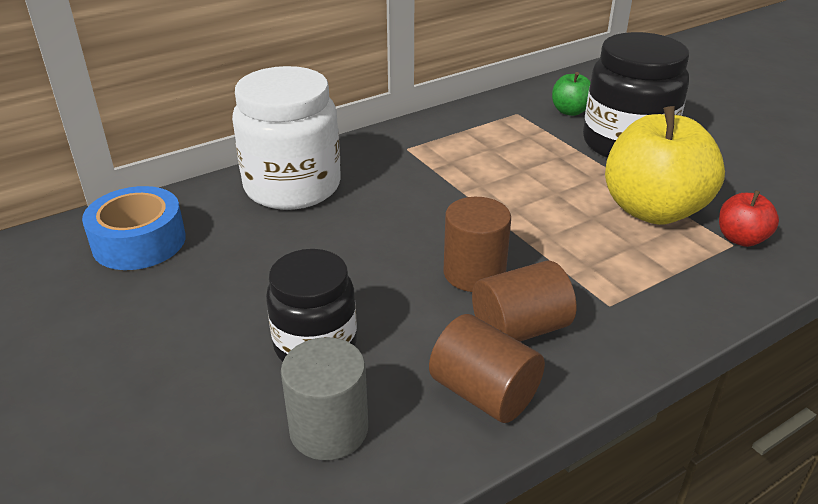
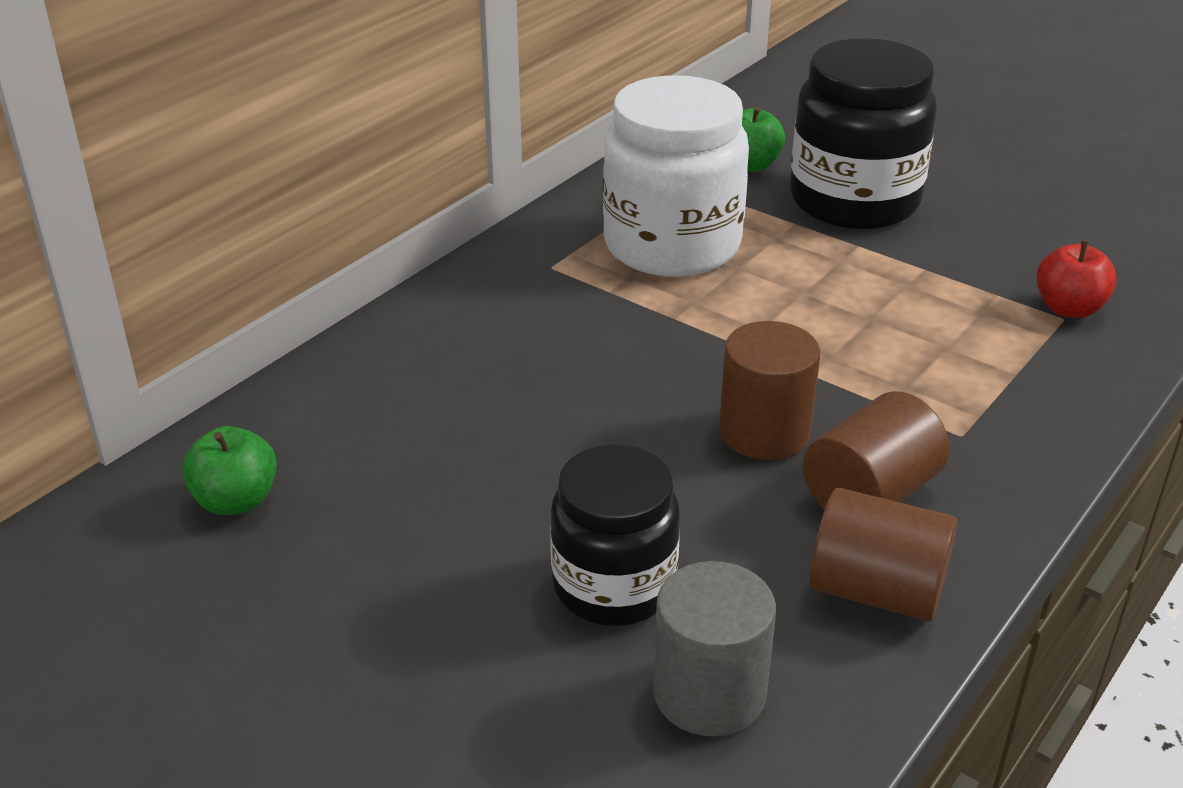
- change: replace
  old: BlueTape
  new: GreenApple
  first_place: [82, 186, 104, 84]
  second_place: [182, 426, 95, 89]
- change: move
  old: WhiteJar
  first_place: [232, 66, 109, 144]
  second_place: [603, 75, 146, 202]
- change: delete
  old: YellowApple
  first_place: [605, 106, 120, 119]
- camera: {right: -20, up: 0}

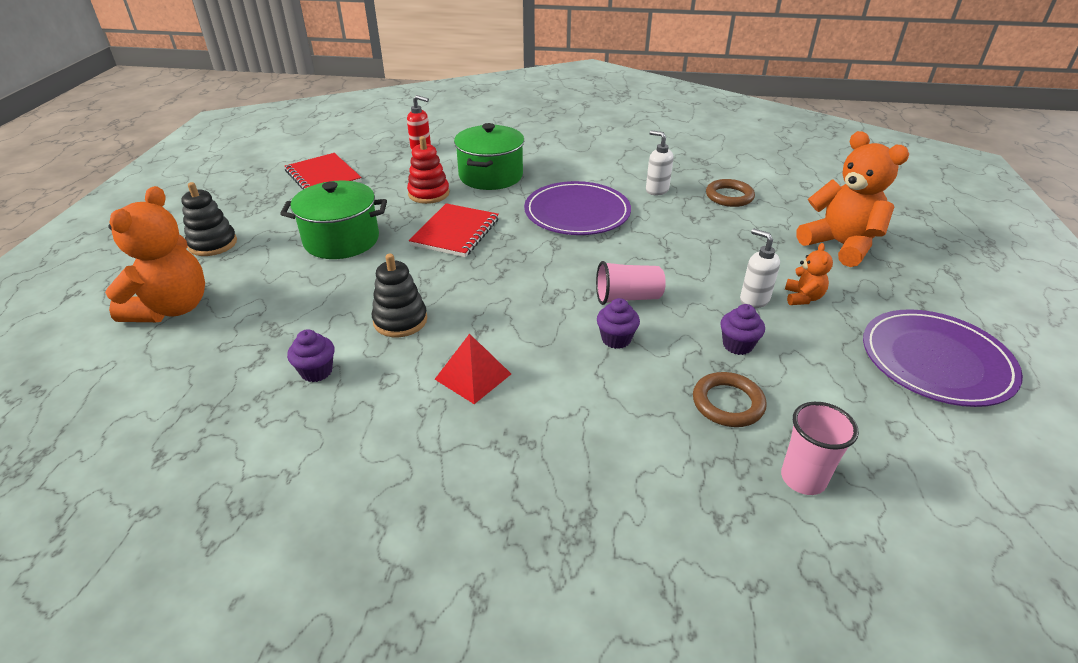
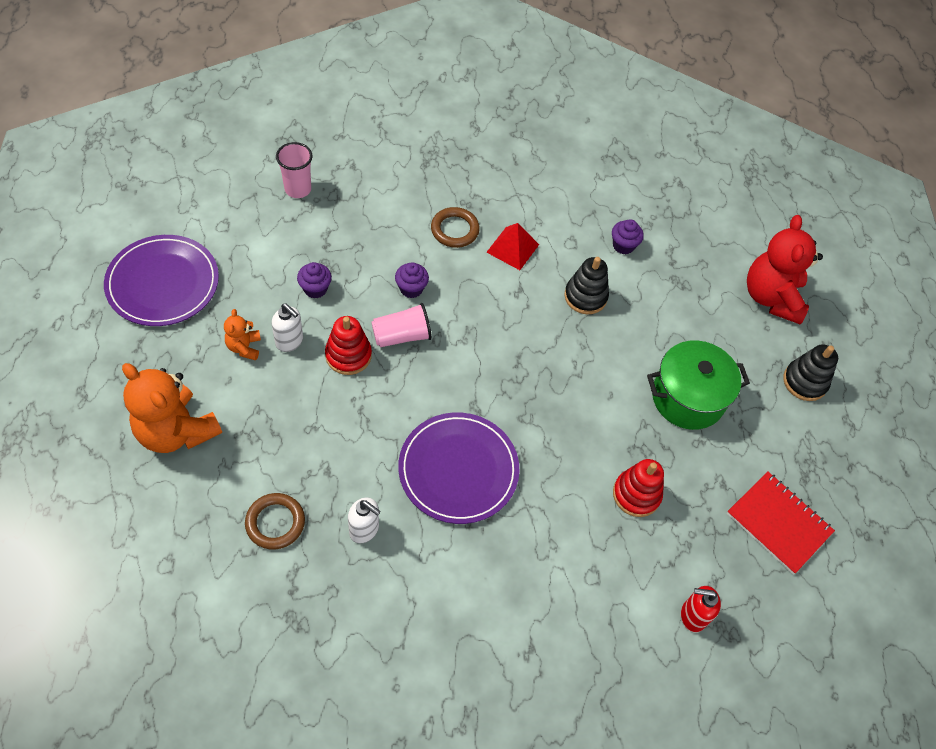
- change: insert
  new: RedStackingToy
  second_place: [325, 316, 47, 59]
- change: move
  old: BrownRing
  first_place: [693, 372, 74, 55]
  second_place: [431, 207, 49, 41]
- change: recolor
  old: OrangeTeddyBear
  new: RedTeddyBear
  first_place: [105, 186, 100, 136]
  second_place: [747, 215, 76, 109]
- change: delete
  old: RedNotebook
  first_place: [409, 203, 90, 54]
- change: delete
  old: GreenPot
  first_place: [454, 123, 70, 67]
- camera: {right: 165, up: 20}

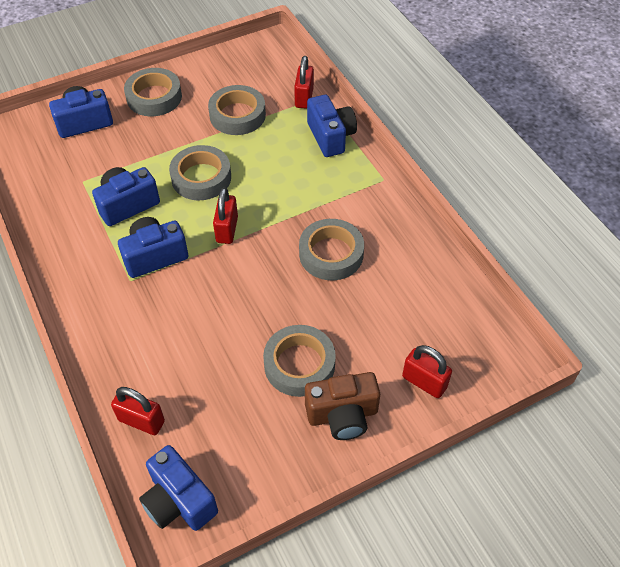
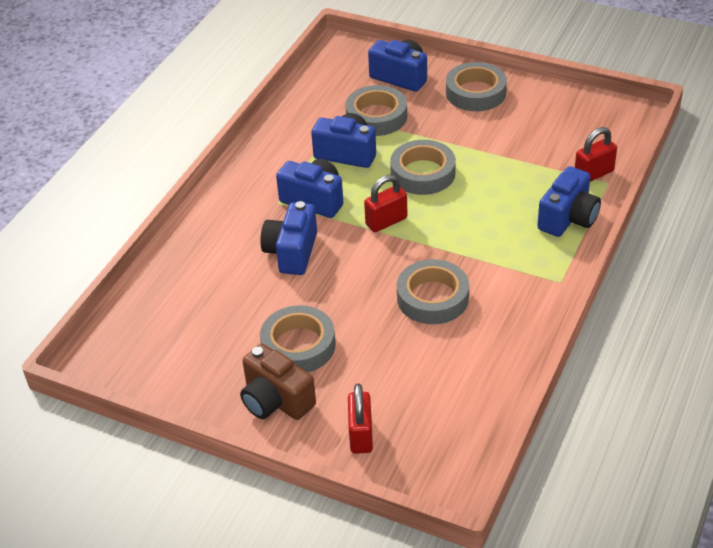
- change: move
  old: BlueCamera
  first_place: [139, 445, 79, 86]
  second_place: [260, 201, 57, 74]
- change: move
  old: GreyTape
  first_place: [208, 85, 58, 50]
  second_place: [345, 85, 62, 51]
- change: delete
  old: RedPadlock
  first_place: [111, 387, 54, 48]
- camera: {right: 55, up: -10}

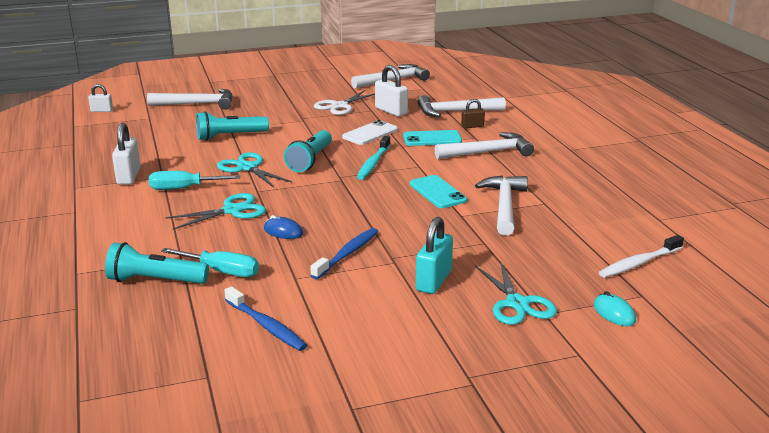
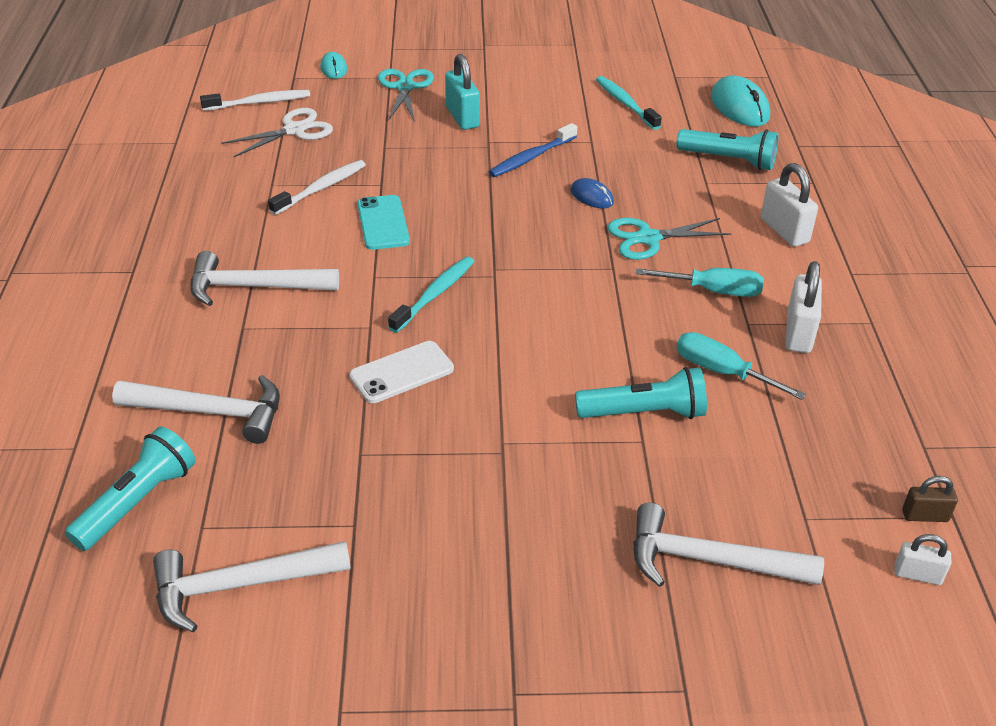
- change: move
  old: TurquoiseFlashlight
  first_place: [284, 130, 48, 42]
  second_place: [65, 427, 131, 124]
- change: move
  old: WhiteScissors
  first_place: [314, 90, 61, 25]
  second_place: [221, 108, 112, 49]
- change: replace
  old: WhiteHammer
  new: WhiteToothbrush
  first_place: [475, 175, 53, 61]
  second_place: [268, 160, 98, 55]
- change: rotate
  old: TurquoisePadlock
  first_place: [416, 217, 37, 77]
  second_place: [445, 54, 35, 76]
  degrees: -60
- change: recolor
  old: BlueToothbrush
  new: TurquoiseToothbrush
  first_place: [224, 286, 84, 65]
  second_place: [596, 76, 66, 54]
- change: move
  old: TurquoiseScrewdriver
  first_place: [161, 248, 98, 29]
  second_place: [677, 332, 129, 68]
- change: insert
  new: TurquoiseMouse
  second_place: [711, 75, 59, 52]
- change: move
  old: WhitePadlock
  first_place: [375, 65, 33, 51]
  second_place: [761, 163, 57, 84]
- change: move
  old: BrownPadlock
  first_place: [461, 99, 24, 30]
  second_place: [902, 476, 56, 46]
- change: delete
  old: TurquoiseScissors
  first_place: [217, 152, 75, 36]
- change: delete
  old: TurquoisePhone
  first_place: [403, 130, 59, 16]
- camera: {right: -165, up: 15}

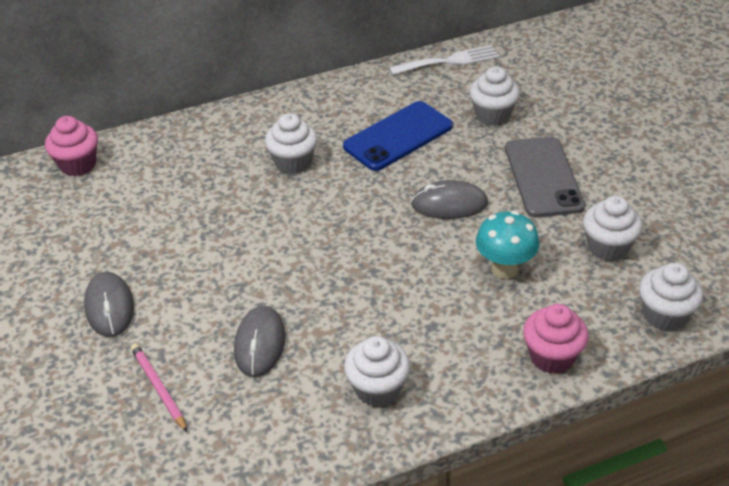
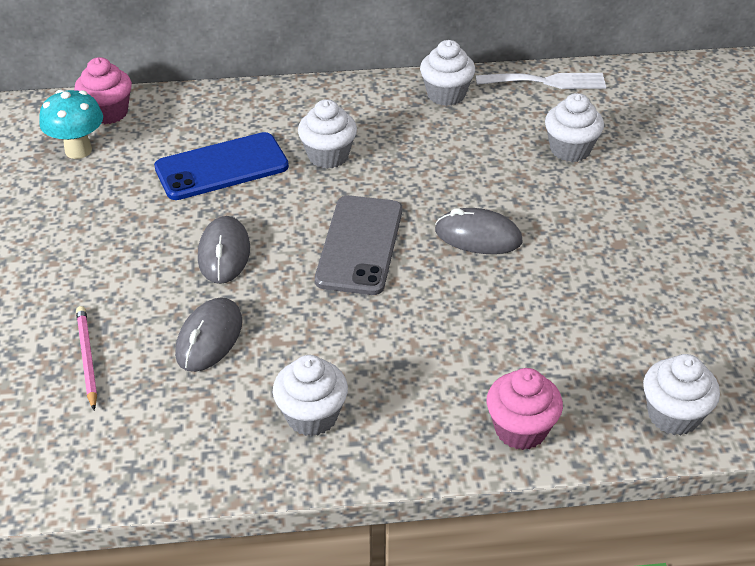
- change: move
  old: TurquoiseMushroom
  first_place: [476, 211, 63, 68]
  second_place: [39, 90, 64, 69]
- change: move
  old: BluePhone
  first_place: [343, 101, 110, 70]
  second_place: [154, 132, 135, 68]
- change: move
  old: GreyMouse
  first_place: [84, 272, 50, 65]
  second_place: [198, 216, 52, 68]
- change: move
  old: GreyPhone
  first_place: [505, 136, 80, 81]
  second_place: [315, 195, 87, 100]
- change: move
  old: WhiteCupcake
  first_place: [583, 196, 59, 65]
  second_place: [420, 40, 55, 66]
- camera: {right: 15, up: 0}

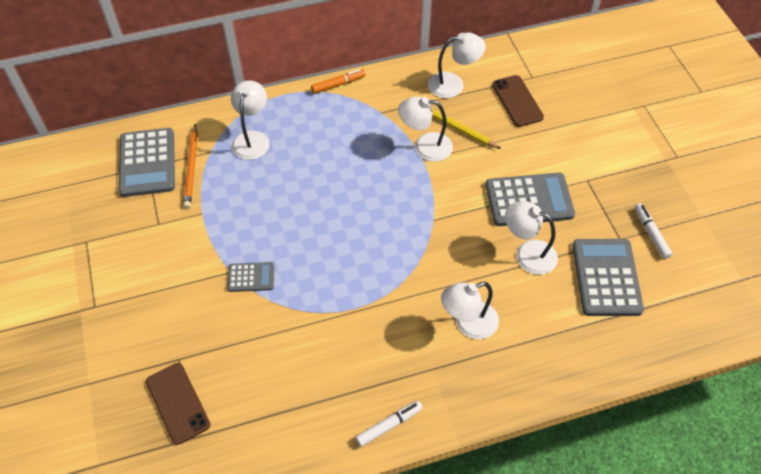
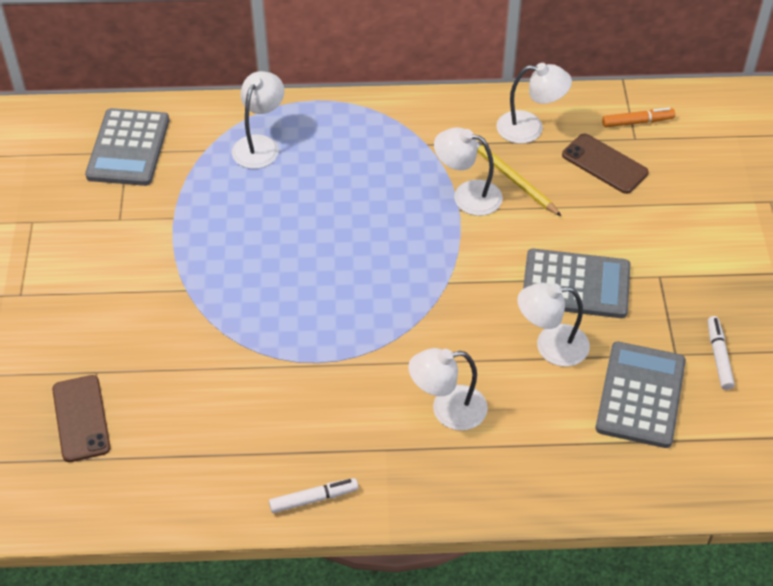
- change: rotate
  old: WhiteLamp
  first_place: [505, 201, 53, 74]
  second_place: [517, 283, 73, 84]
  degrees: -45
- change: rotate
  old: BrownPhone
  first_place: [492, 75, 52, 52]
  second_place: [562, 134, 87, 60]
  degrees: -45
- change: move
  old: OrangeMarker
  first_place: [311, 69, 54, 25]
  second_place: [602, 107, 73, 21]
- change: delete
  old: OrangePencil
  first_place: [183, 124, 15, 85]
- change: delete
  old: GreyCalculator
  first_place: [227, 262, 47, 30]
- camera: {right: 15, up: -5}

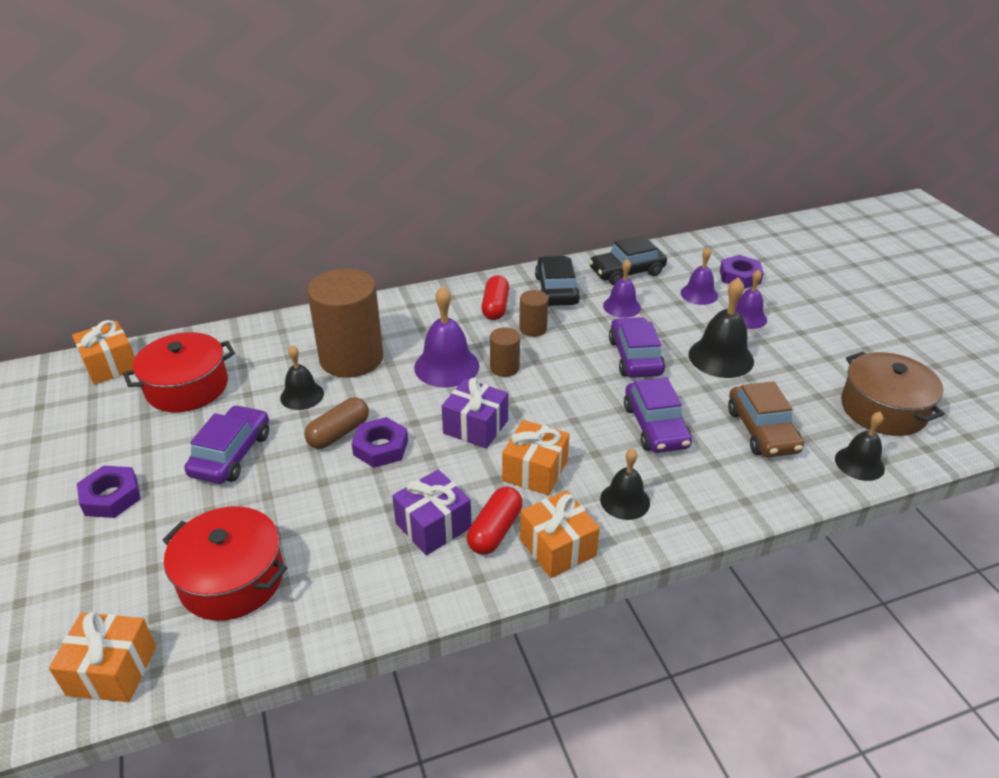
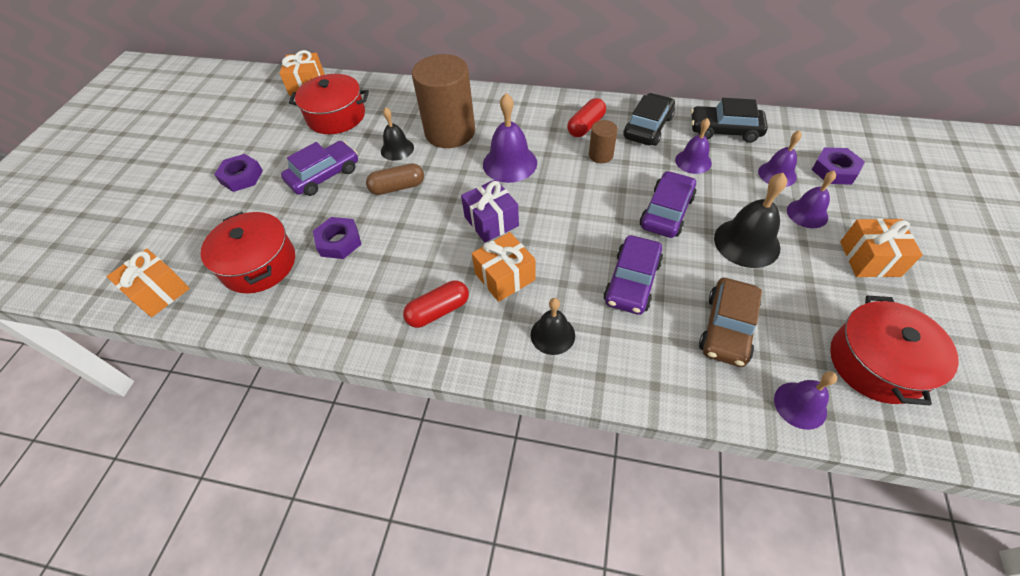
- change: move
  old: PurpleNut
  first_place: [351, 417, 57, 51]
  second_place: [313, 217, 49, 42]
- change: recolor
  old: BlackBell
  new: PurpleBell
  first_place: [835, 412, 50, 69]
  second_place: [774, 371, 64, 59]
- change: recolor
  old: BrownPot
  new: RedPot
  first_place: [841, 352, 103, 84]
  second_place: [830, 296, 129, 109]
- change: move
  old: OrangeGift
  first_place: [520, 490, 80, 88]
  second_place: [840, 218, 83, 59]
- change: delete
  old: PurpleGift
  first_place: [392, 469, 79, 87]
- change: delete
  old: BrownCylinder
  first_place: [490, 327, 30, 50]
- camera: {right: 35, up: 15}

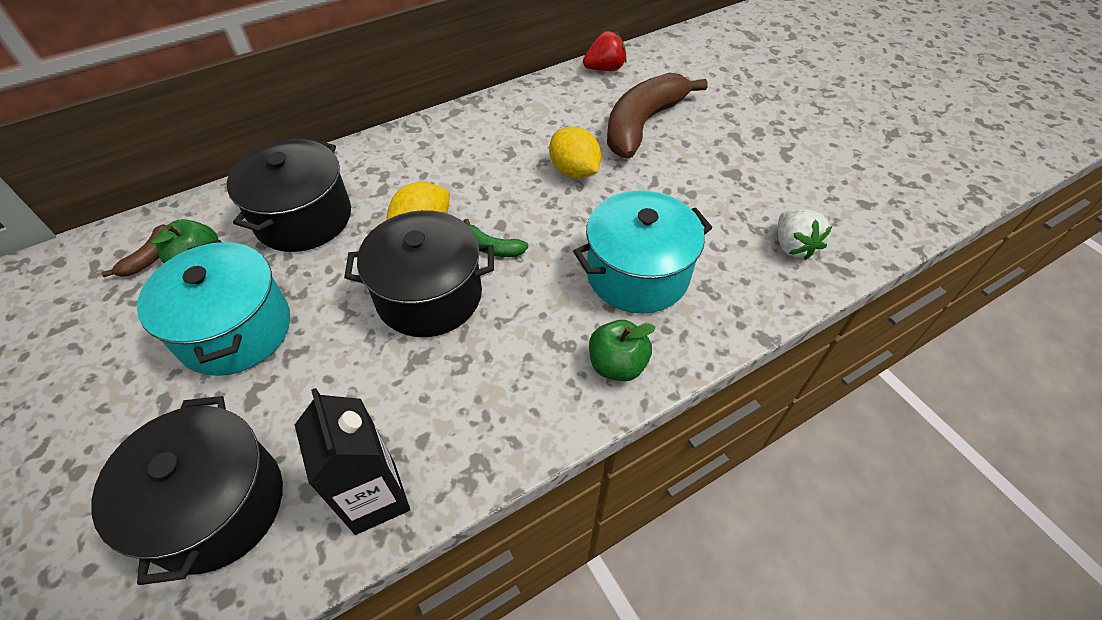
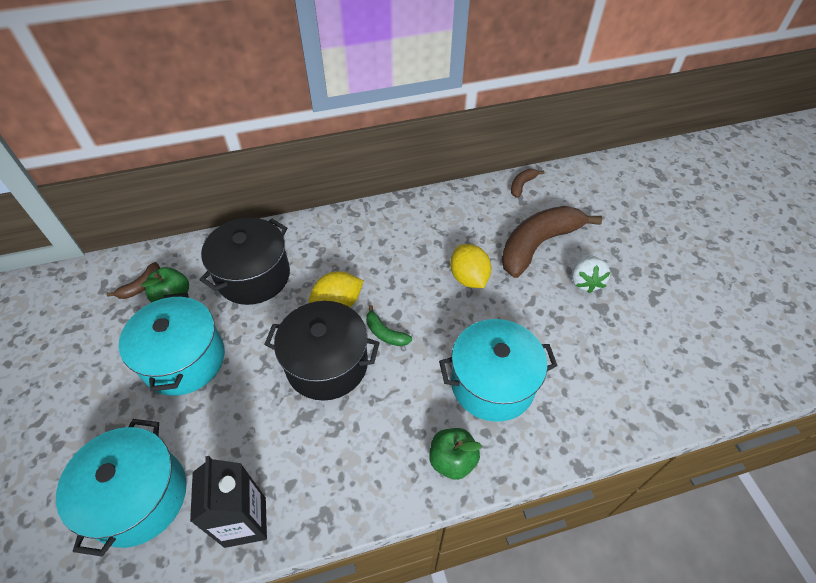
- change: recolor
  old: BlackPot
  new: TurquoisePot
  first_place: [91, 396, 192, 189]
  second_place: [56, 419, 131, 137]
- change: replace
  old: RedStrawberry
  new: BrownBanana
  first_place: [583, 31, 44, 40]
  second_place: [511, 169, 33, 29]
- change: move
  old: WhiteStrawberry
  first_place: [778, 209, 54, 51]
  second_place: [572, 255, 38, 38]
- camera: {right: 15, up: 0}

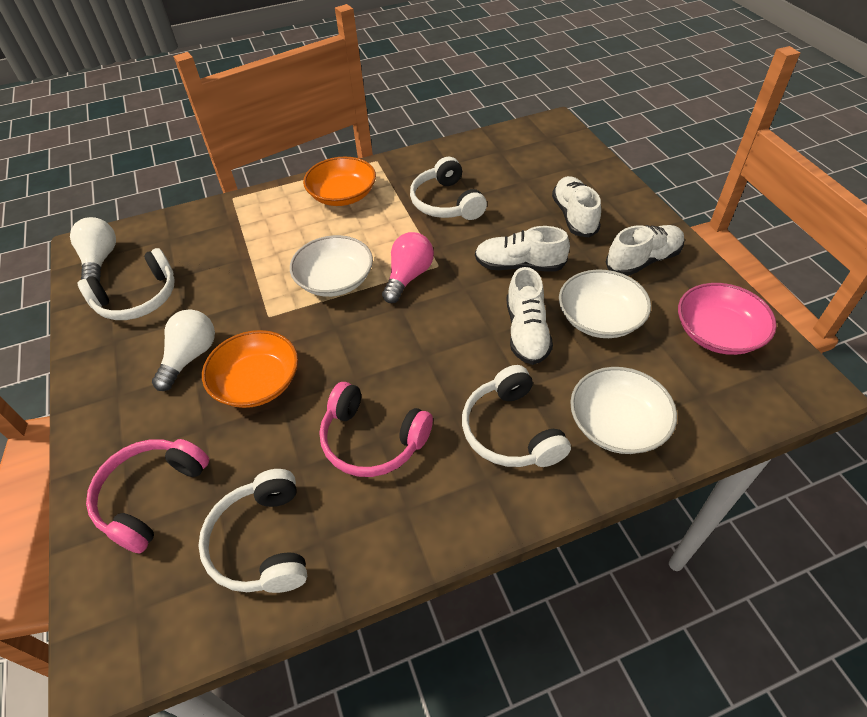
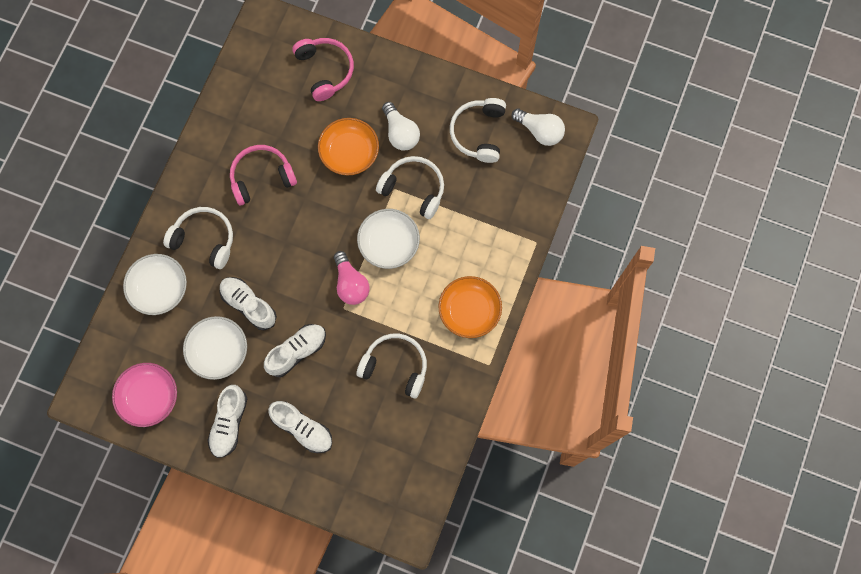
- change: move
  old: WhiteHeadphones
  first_place: [198, 469, 109, 124]
  second_place: [376, 156, 68, 63]
- camera: {right: 130, up: 25}

